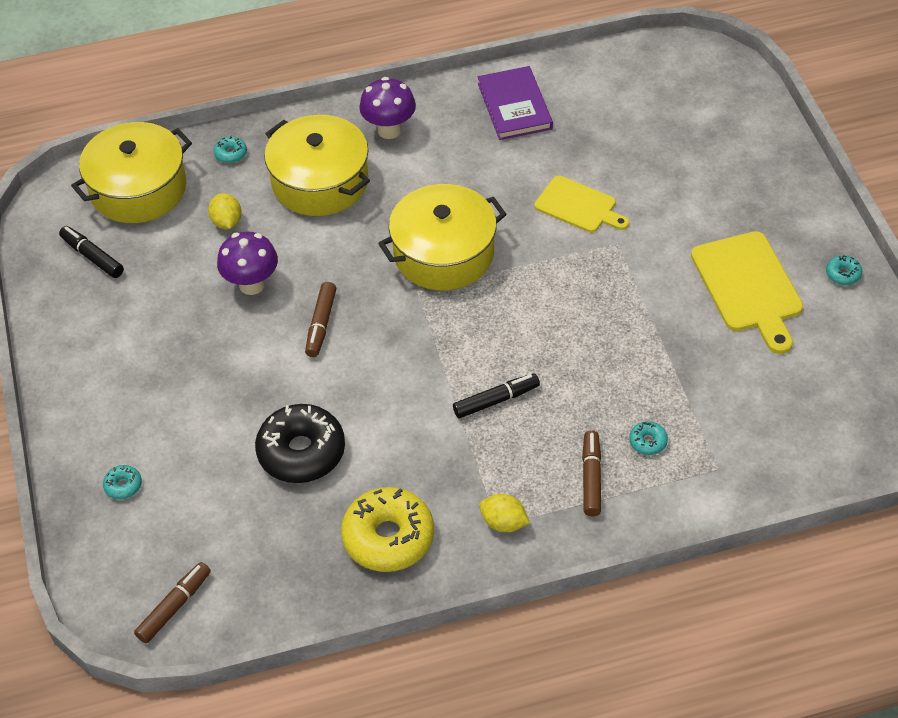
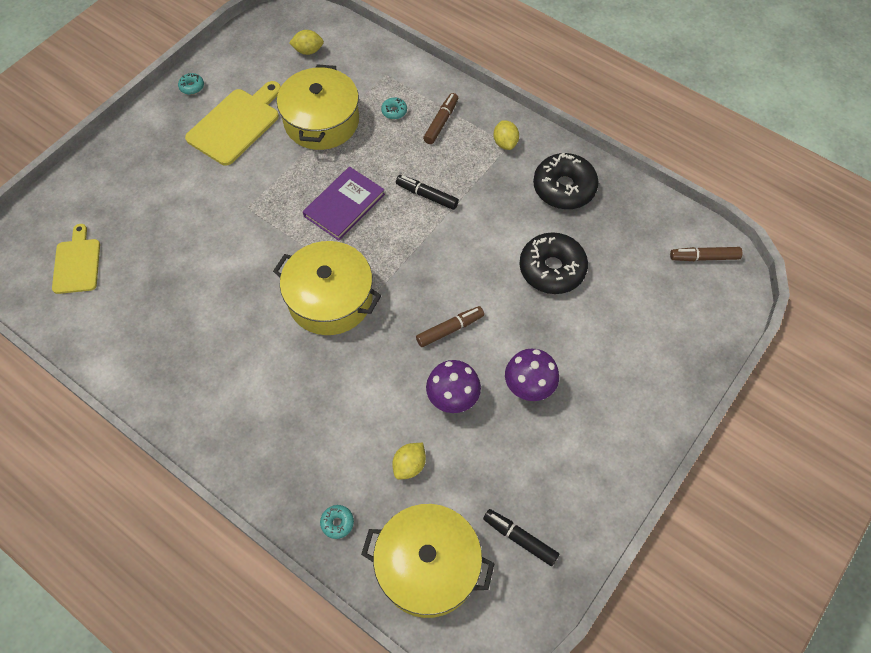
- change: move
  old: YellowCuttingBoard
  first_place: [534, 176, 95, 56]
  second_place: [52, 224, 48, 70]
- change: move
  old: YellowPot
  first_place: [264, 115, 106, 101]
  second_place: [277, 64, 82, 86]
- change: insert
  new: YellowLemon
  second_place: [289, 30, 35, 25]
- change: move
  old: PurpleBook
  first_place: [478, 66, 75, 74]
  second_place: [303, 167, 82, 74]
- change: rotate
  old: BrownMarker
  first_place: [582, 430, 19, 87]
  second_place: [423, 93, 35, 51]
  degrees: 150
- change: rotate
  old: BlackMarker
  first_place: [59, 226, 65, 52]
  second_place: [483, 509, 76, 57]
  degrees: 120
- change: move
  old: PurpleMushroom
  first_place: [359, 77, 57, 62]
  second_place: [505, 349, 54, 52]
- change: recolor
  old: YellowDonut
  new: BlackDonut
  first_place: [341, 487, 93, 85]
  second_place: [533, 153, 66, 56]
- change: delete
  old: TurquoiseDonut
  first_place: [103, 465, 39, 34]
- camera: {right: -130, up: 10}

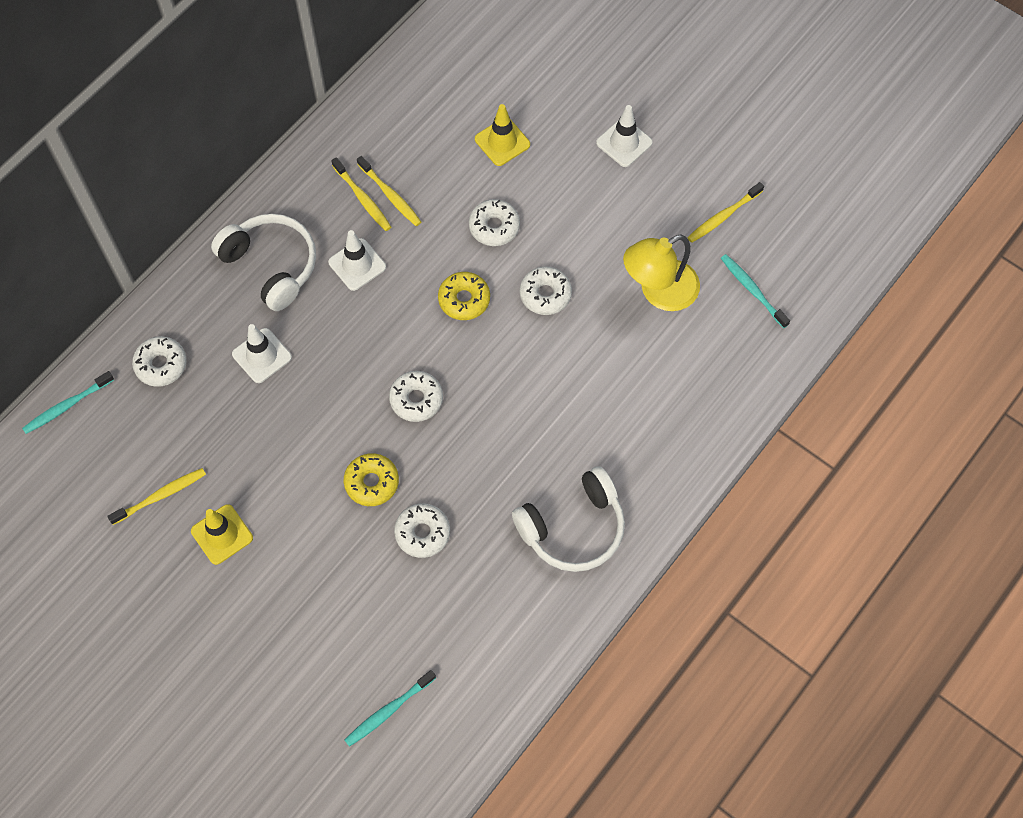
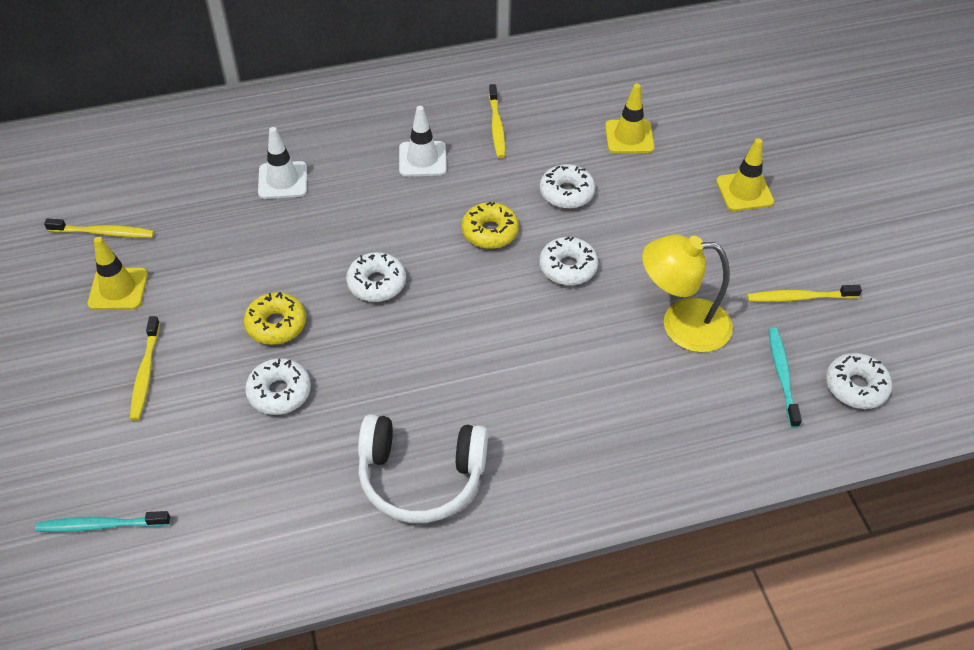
- change: move
  old: YellowToothbrush
  first_place: [331, 157, 60, 74]
  second_place: [130, 316, 30, 104]
- change: recolor
  old: WhiteTrafficCone
  new: YellowTrafficCone
  first_place: [596, 105, 57, 62]
  second_place: [716, 138, 58, 73]
- change: move
  old: WhiteDonut
  first_place: [132, 336, 55, 51]
  second_place: [826, 353, 66, 56]
- change: delete
  old: TurquoiseToothbrush
  first_place: [22, 371, 92, 63]
- change: delete
  old: WhiteHeadphones
  first_place: [211, 214, 105, 97]
- camera: {right: 35, up: -15}

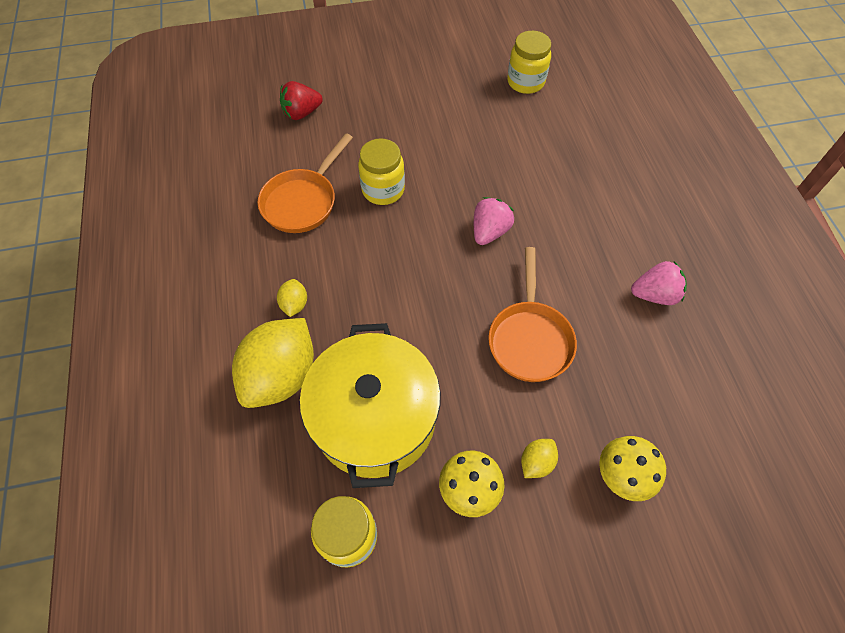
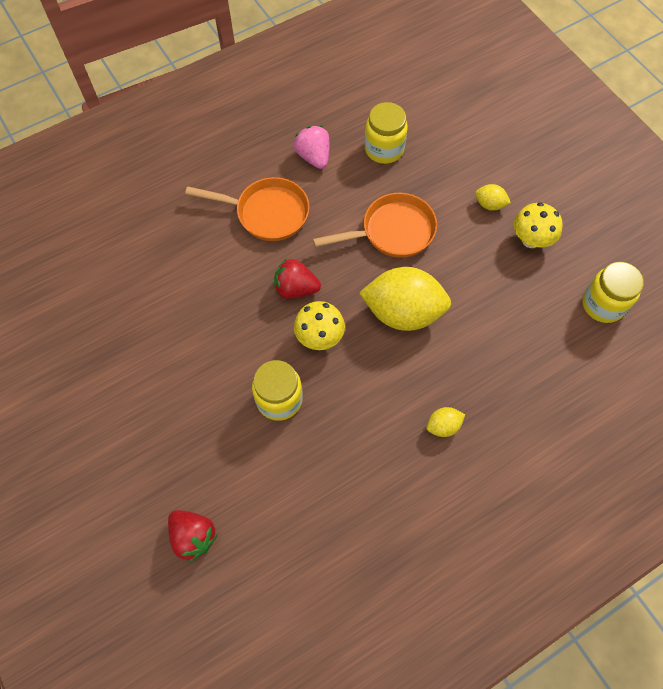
- change: move
  old: OrangePan
  first_place: [258, 133, 95, 100]
  second_place: [185, 177, 124, 64]
- change: recolor
  old: PinkStrawberry
  new: RedStrawberry
  first_place: [474, 197, 40, 48]
  second_place: [274, 259, 47, 40]
- change: move
  old: YellowMushroom
  first_place: [599, 436, 67, 65]
  second_place: [294, 301, 51, 49]
- change: move
  old: YellowLemon
  first_place: [232, 318, 82, 90]
  second_place: [359, 267, 92, 64]
- change: move
  old: YellowJar
  first_place: [507, 31, 44, 63]
  second_place: [365, 102, 42, 62]
- change: delete
  old: YellowPot
  first_place: [300, 323, 141, 165]
- camera: {right: -110, up: 5}

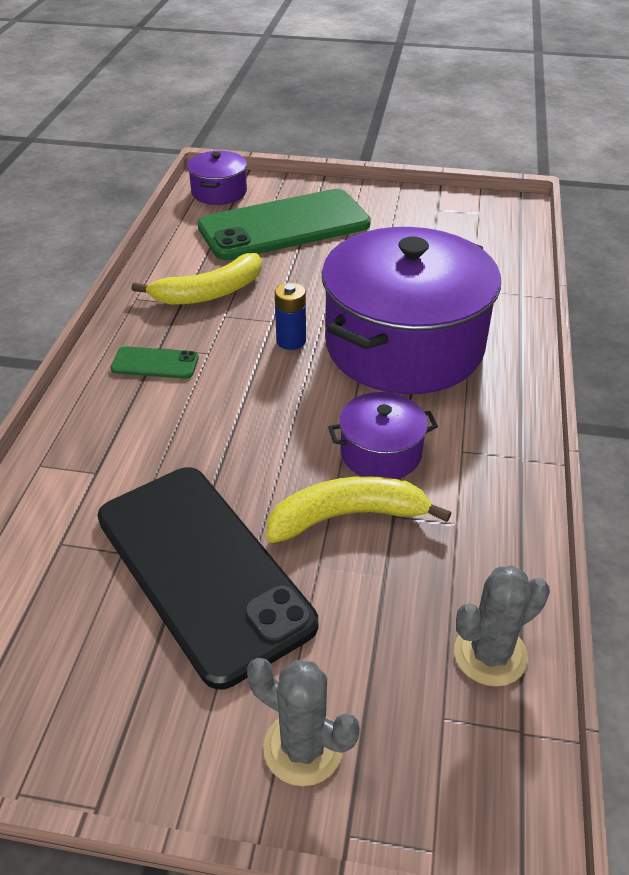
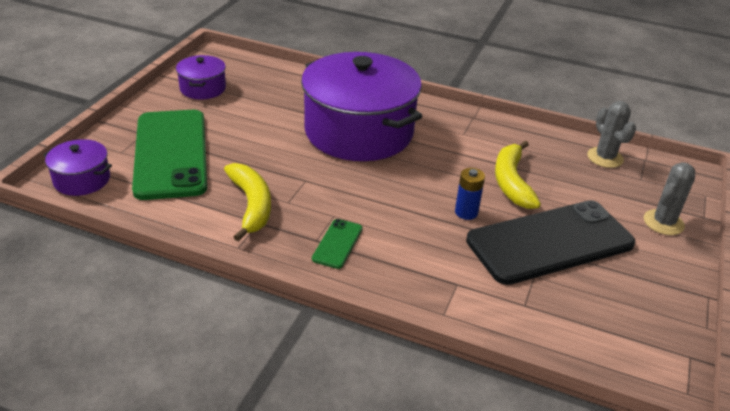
- change: move
  old: PurplePot
  first_place: [328, 392, 110, 87]
  second_place: [176, 55, 50, 44]
- change: move
  old: BlueBattery
  first_place: [275, 283, 31, 67]
  second_place: [455, 168, 30, 52]
- camera: {right: -80, up: -5}

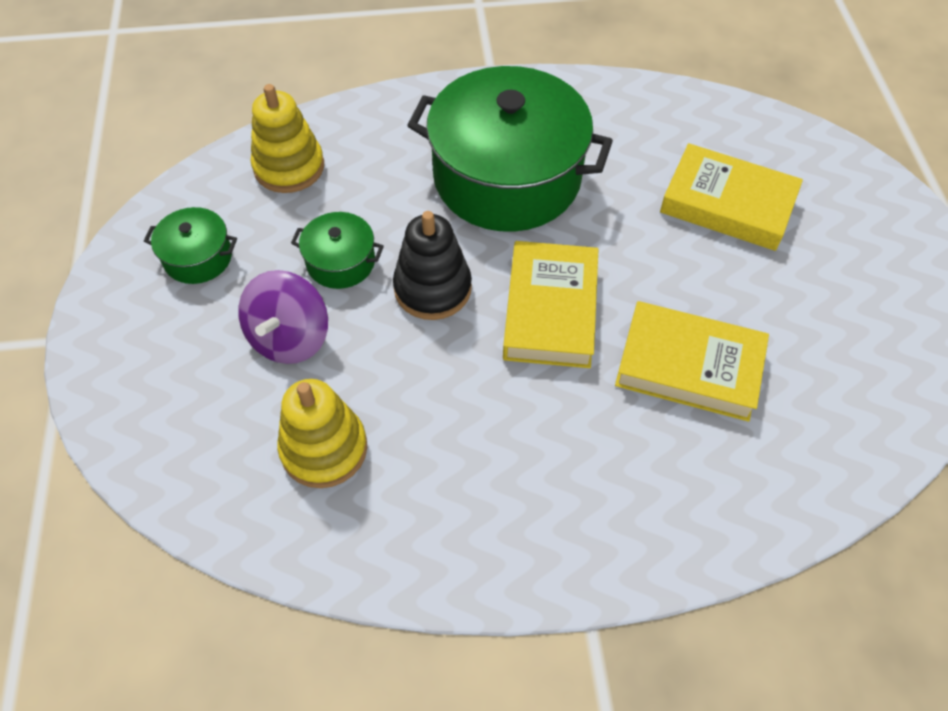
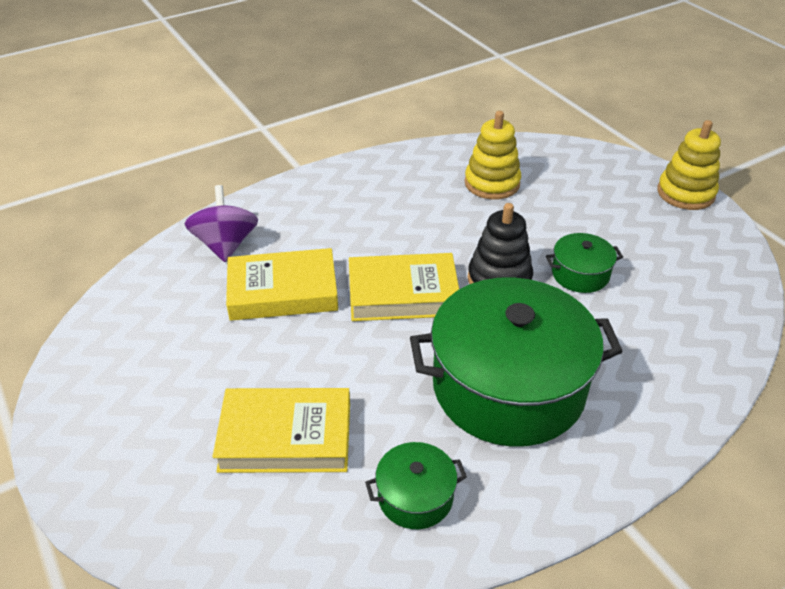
- change: move
  old: PurpleSpinningTop
  first_place: [239, 270, 89, 94]
  second_place: [185, 185, 73, 77]
- change: rotate
  old: YellowBook
  first_place: [503, 241, 95, 127]
  second_place: [349, 253, 110, 68]
  degrees: -75
- change: move
  old: GreenPot
  first_place: [144, 207, 93, 77]
  second_place: [365, 442, 102, 87]
- change: move
  old: YellowStackingToy
  first_place: [251, 84, 73, 109]
  second_place: [657, 120, 64, 90]
- camera: {right: 155, up: -15}

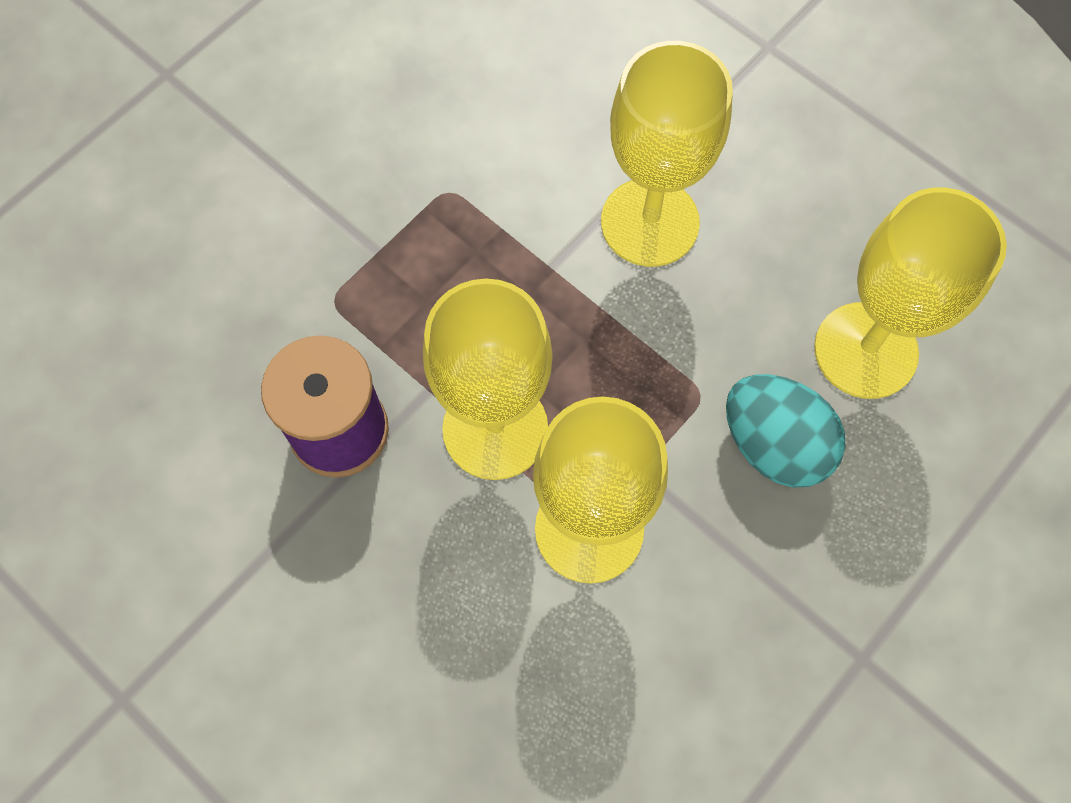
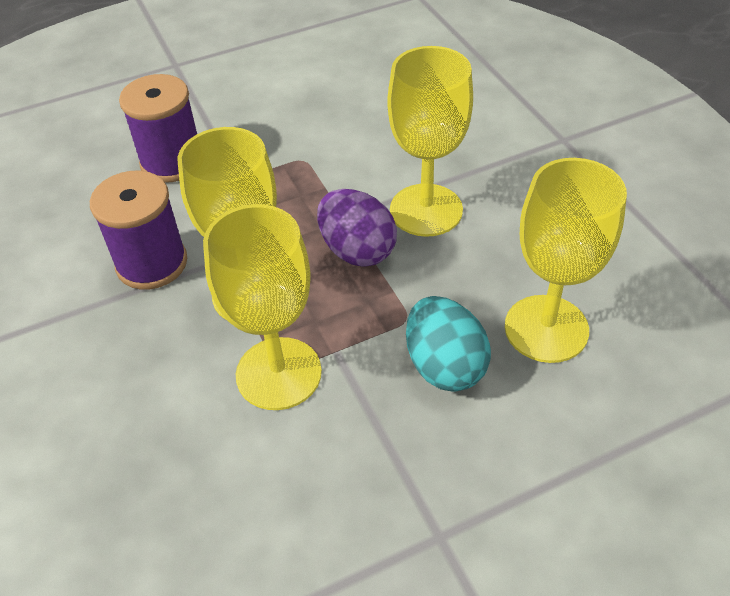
- change: insert
  new: PurpleSpool
  second_place: [119, 74, 78, 109]
- change: insert
  new: PurpleEgg
  second_place: [317, 189, 80, 78]
- camera: {right: 25, up: -20}

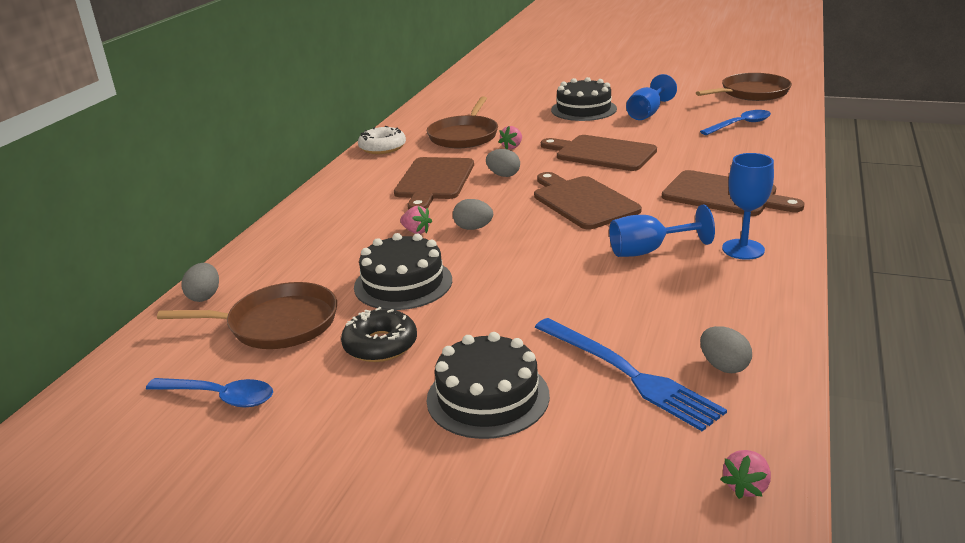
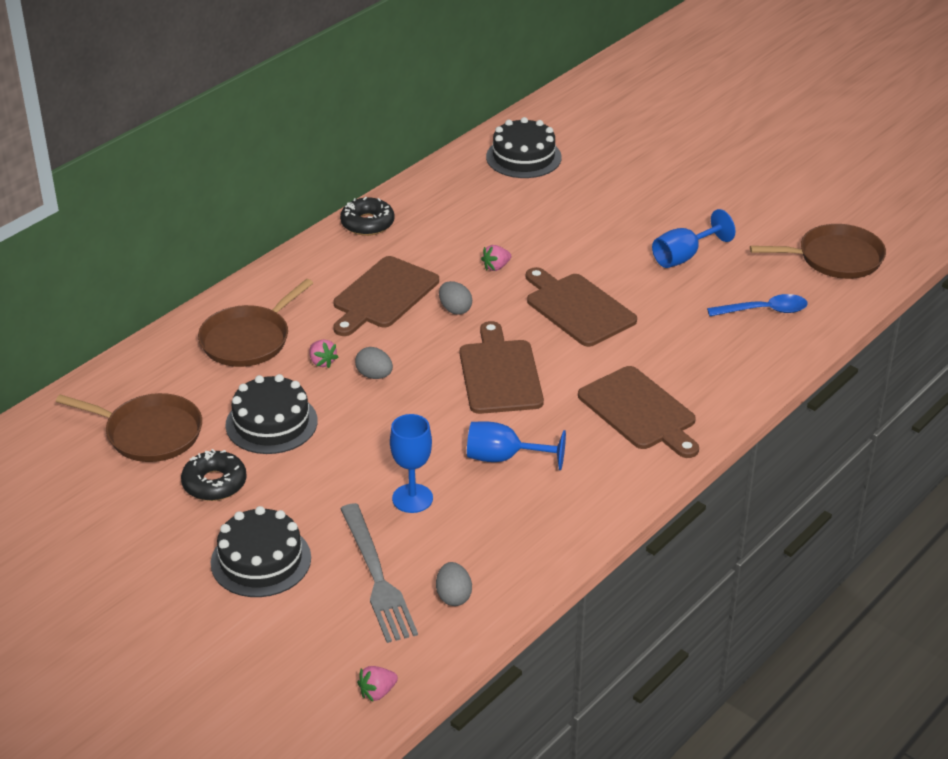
- change: move
  old: BrownPan
  first_place: [427, 97, 71, 51]
  second_place: [198, 279, 115, 88]
- change: recolor
  old: WhiteDonut
  new: BlackDonut
  first_place: [358, 126, 48, 28]
  second_place: [340, 197, 54, 39]
- change: recolor
  old: BlueFork
  new: GreyFork
  first_place: [535, 318, 192, 113]
  second_place: [340, 503, 78, 140]
- change: move
  old: BlueGoblet
  first_place: [722, 153, 52, 107]
  second_place: [390, 414, 43, 99]
- change: move
  old: BlackCake
  first_place: [551, 77, 66, 44]
  second_place: [486, 117, 76, 61]
- change: delete
  old: BlueSpoon
  first_place: [146, 378, 127, 29]
- change: delete
  old: GreyEgg
  first_place: [181, 263, 38, 39]
- camera: {right: 20, up: 10}

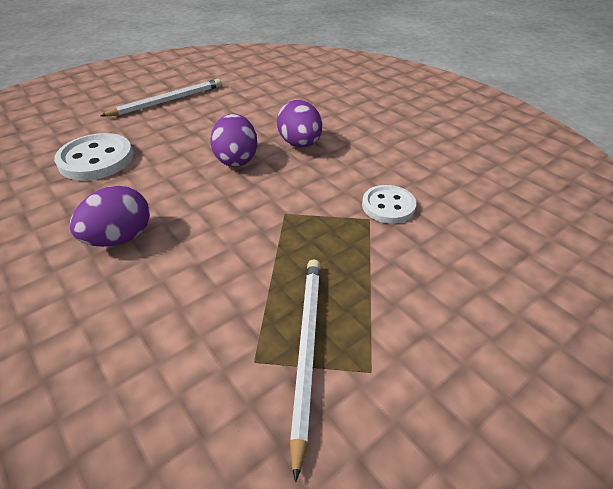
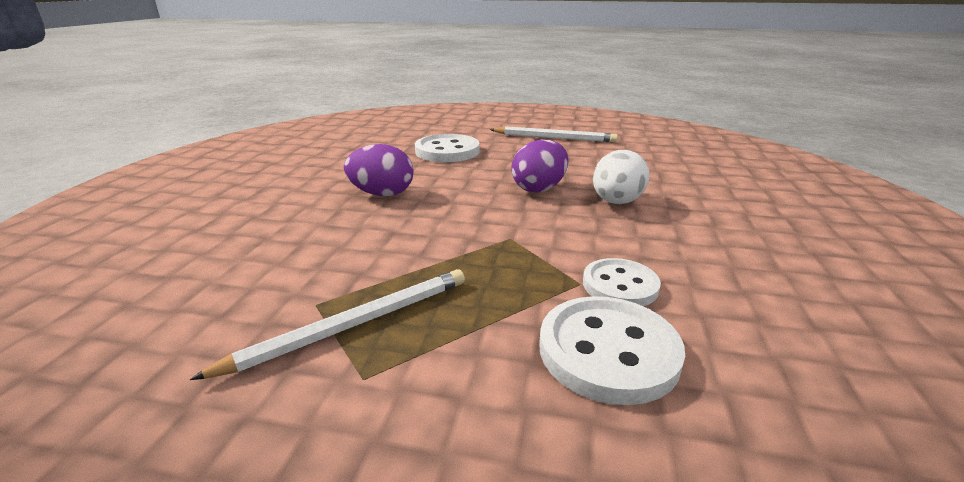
- change: insert
  new: WhiteButton
  second_place: [539, 296, 146, 109]
- change: recolor
  old: PurpleEgg
  new: WhiteEgg
  first_place: [277, 100, 45, 48]
  second_place: [593, 150, 57, 54]
- camera: {right: 50, up: -15}

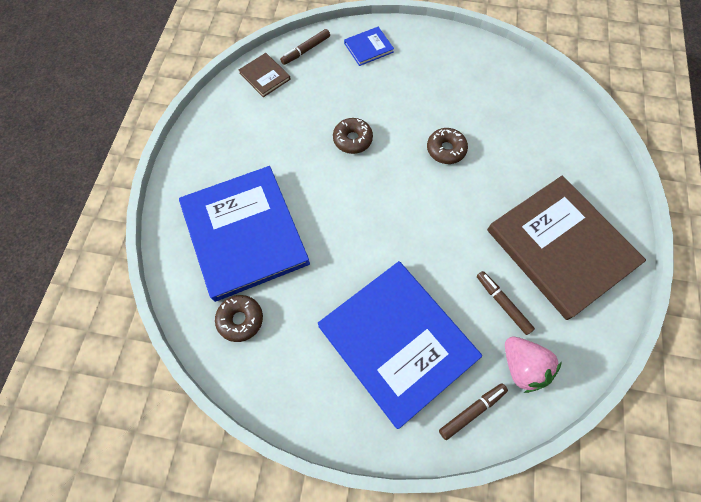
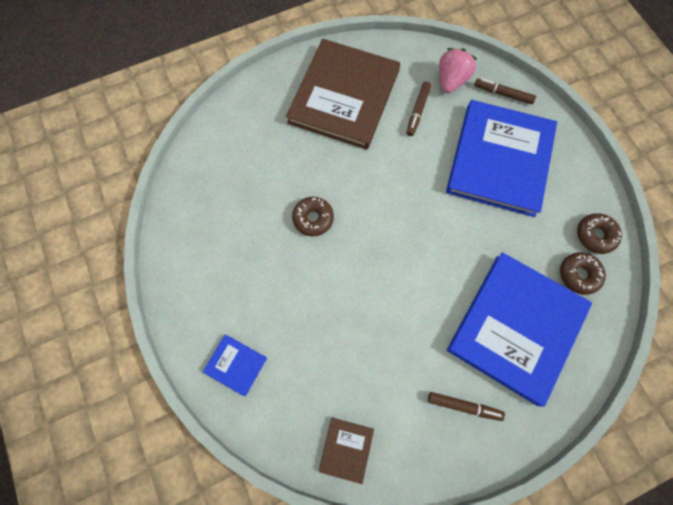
- change: move
  old: BrownMarker
  first_place: [280, 29, 50, 36]
  second_place: [428, 392, 77, 29]
- change: move
  old: BrownDonut
  first_place: [333, 118, 40, 36]
  second_place: [577, 213, 45, 41]
- camera: {right: -125, up: 5}

